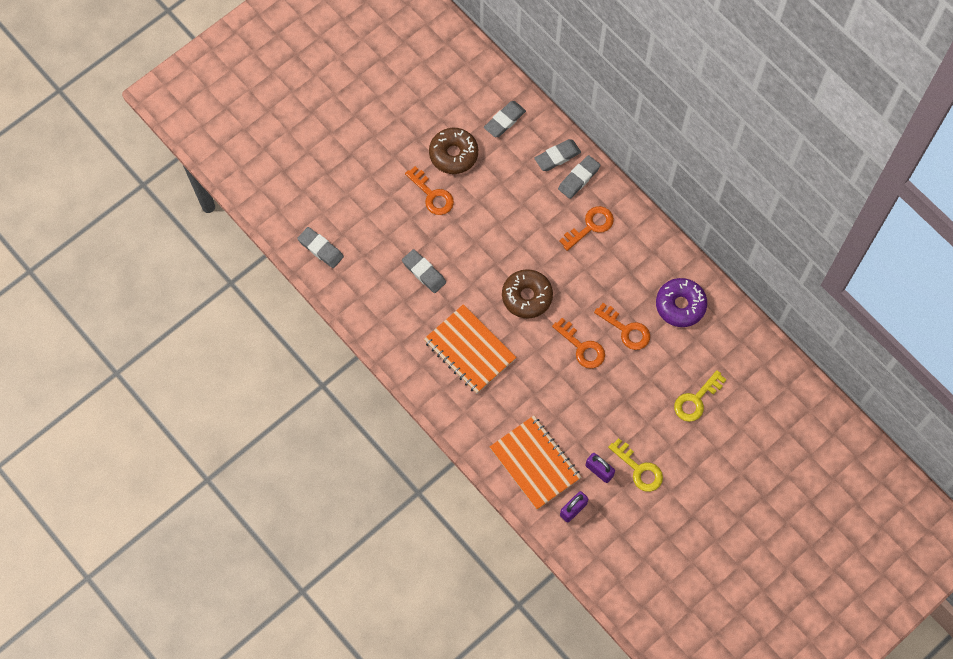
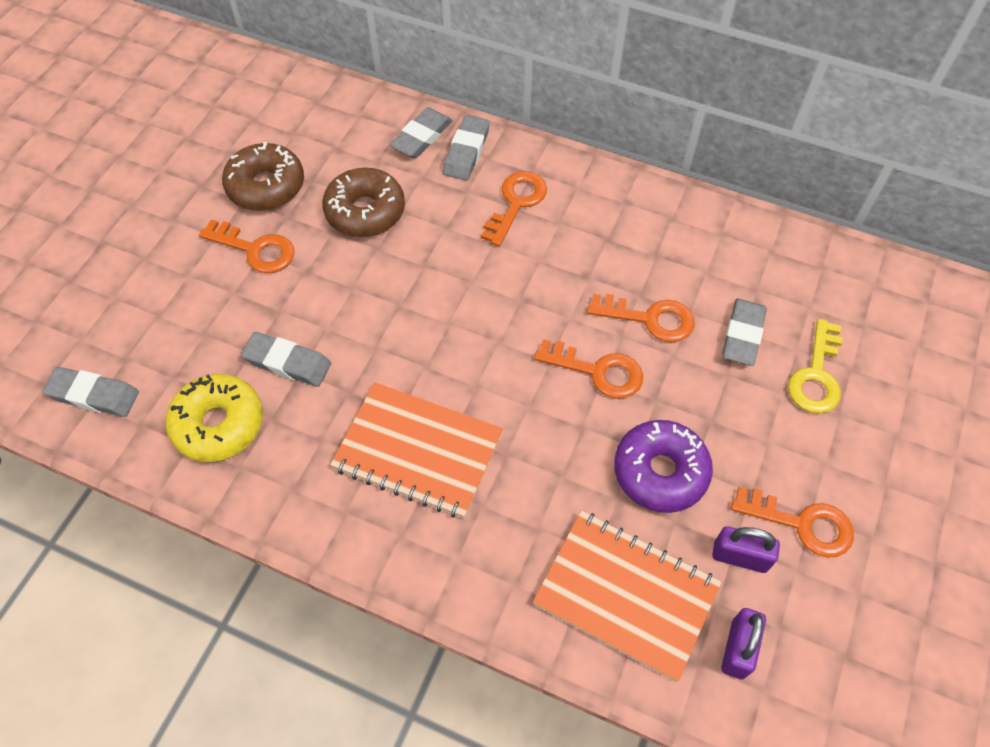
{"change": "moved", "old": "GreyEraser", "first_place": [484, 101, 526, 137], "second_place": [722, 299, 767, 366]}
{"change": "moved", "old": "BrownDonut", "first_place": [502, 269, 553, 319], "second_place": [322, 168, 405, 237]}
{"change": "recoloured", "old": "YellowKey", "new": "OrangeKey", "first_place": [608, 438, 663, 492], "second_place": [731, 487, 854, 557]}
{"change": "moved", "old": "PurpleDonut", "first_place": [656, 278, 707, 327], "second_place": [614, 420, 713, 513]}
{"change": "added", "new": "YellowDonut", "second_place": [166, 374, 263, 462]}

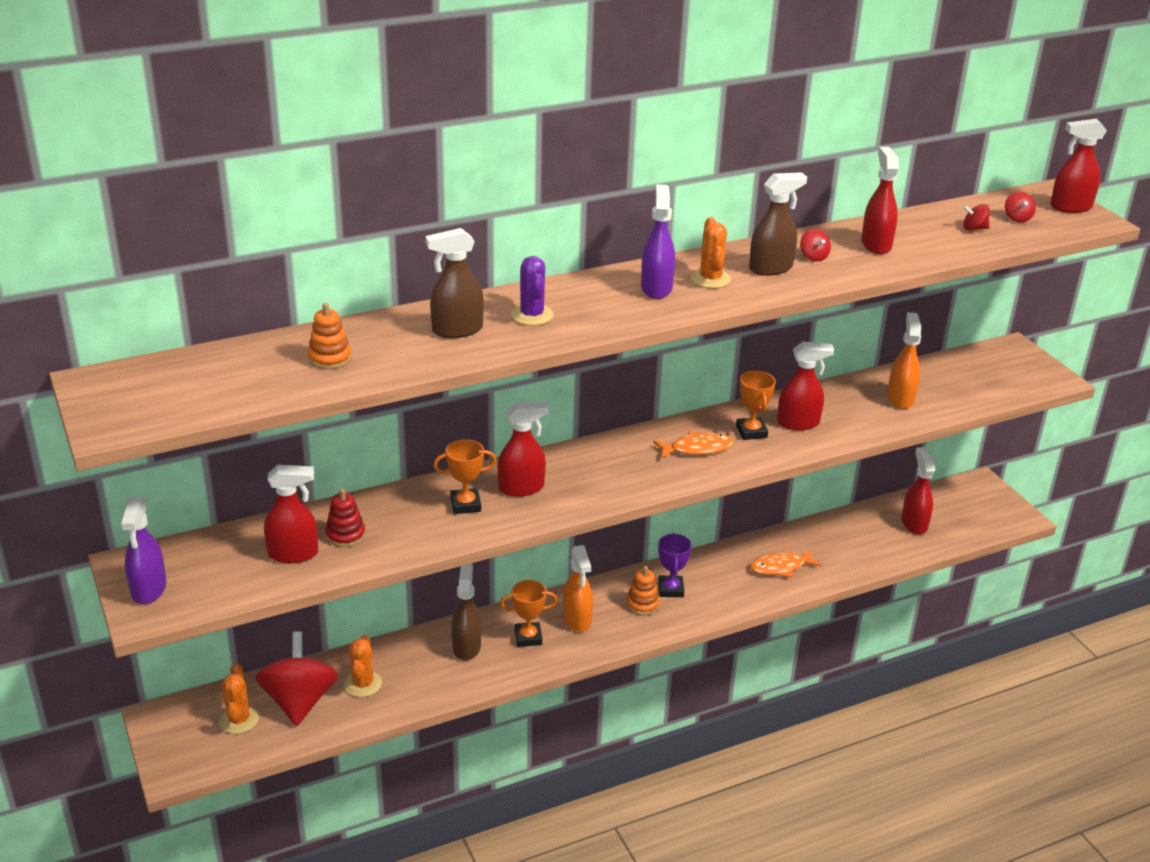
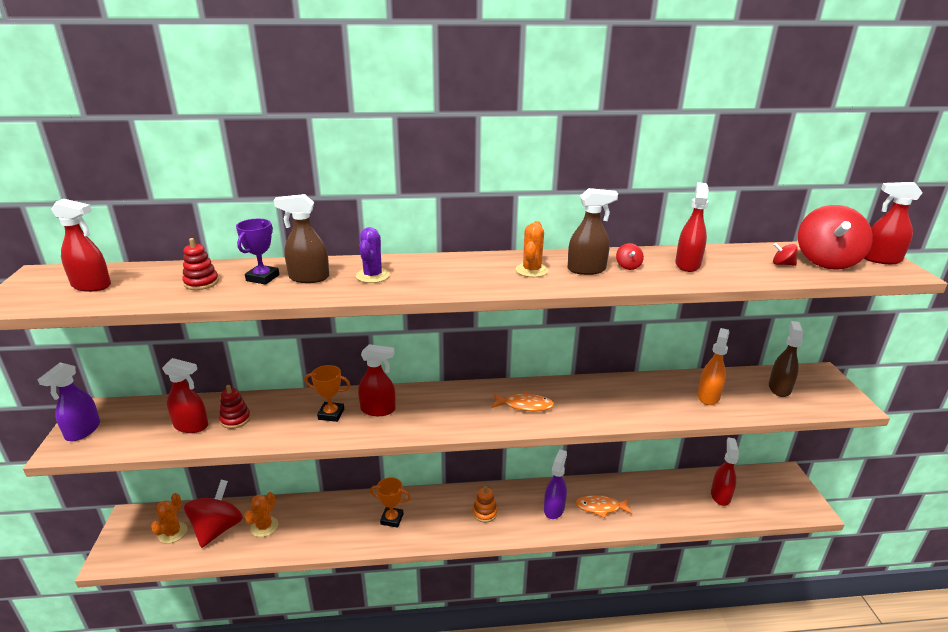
{"change": "recoloured", "old": "OrangeStackingToy", "new": "RedStackingToy", "first_place": [308, 303, 352, 369], "second_place": [182, 238, 219, 290]}
{"change": "moved", "old": "BrownSprayBottle", "first_place": [451, 563, 481, 660], "second_place": [769, 321, 803, 397]}
{"change": "removed", "old": "OrangeSprayBottle", "first_place": [563, 545, 593, 632]}
{"change": "moved", "old": "PurpleSprayBottle", "first_place": [641, 184, 675, 299], "second_place": [544, 449, 567, 519]}
{"change": "moved", "old": "PurpleTrophy", "first_place": [658, 533, 692, 597], "second_place": [236, 219, 279, 285]}
{"change": "removed", "old": "OrangeTrophy", "first_place": [736, 371, 776, 440]}
{"change": "moved", "old": "RedSprayBottle", "first_place": [777, 341, 834, 430], "second_place": [51, 199, 111, 292]}
{"change": "resized", "old": "RedSpinningTop", "first_place": [1005, 192, 1036, 222], "second_place": [798, 205, 873, 270], "factor": 2.48}

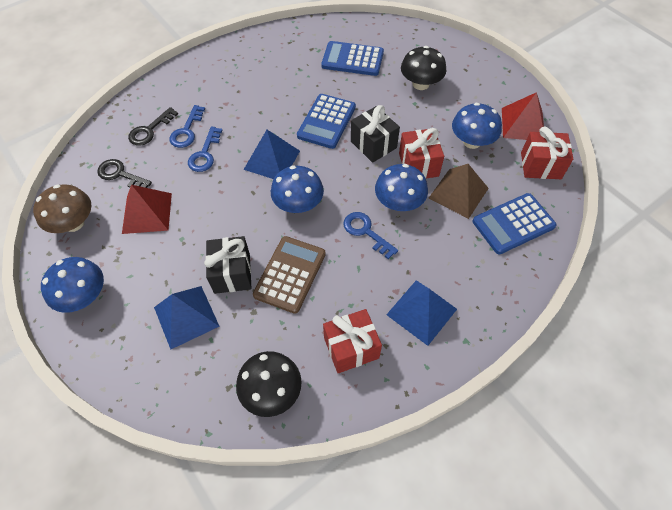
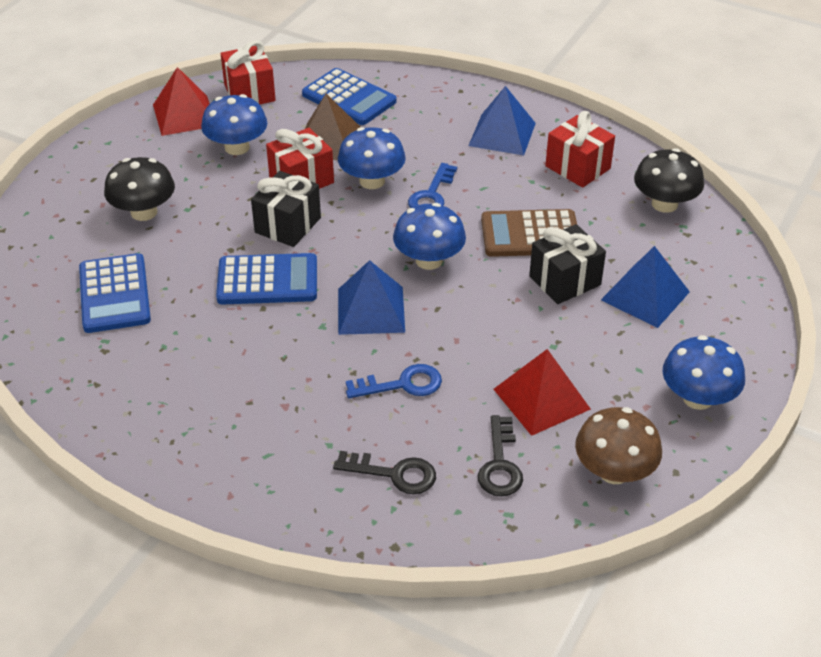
{"change": "removed", "old": "BlueKey", "first_place": [170, 105, 205, 148]}

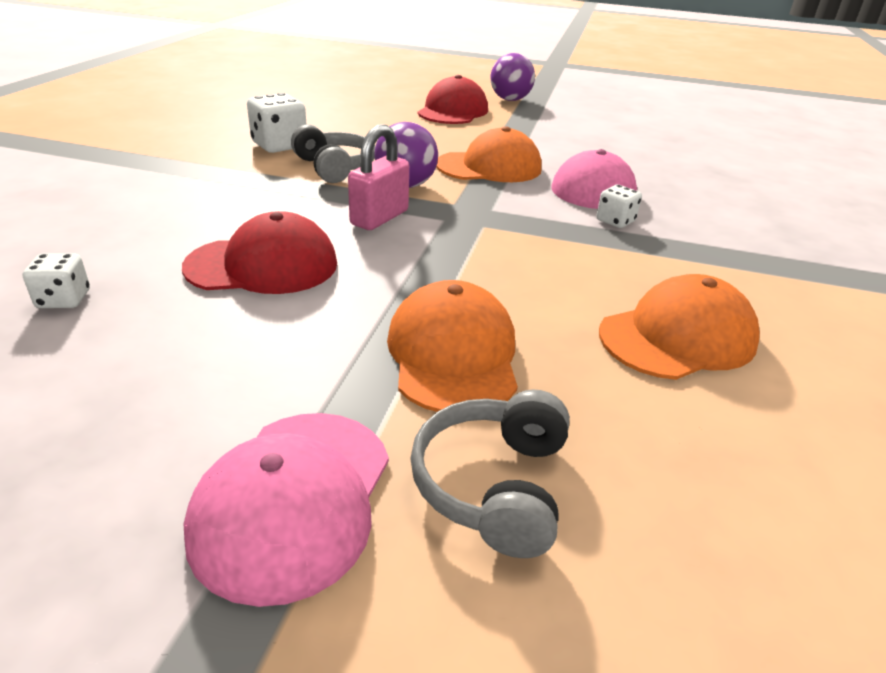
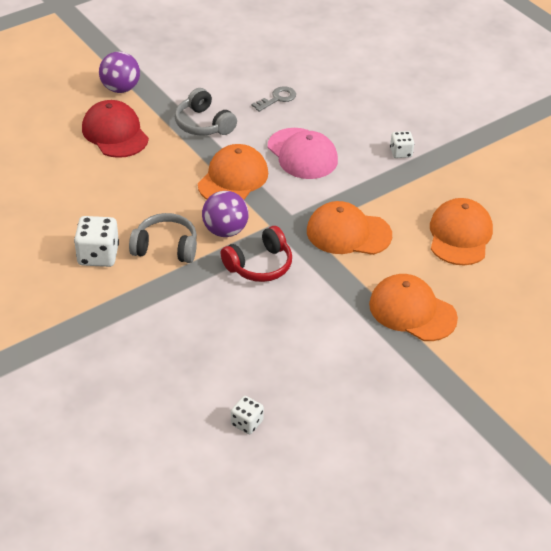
{"change": "removed", "old": "RedCap", "first_place": [182, 211, 337, 294]}
{"change": "removed", "old": "PinkCap", "first_place": [184, 413, 389, 607]}
{"change": "replaced", "old": "PinkPadlock", "new": "RedHeadphones", "first_place": [348, 124, 409, 230], "second_place": [221, 226, 292, 282]}
{"change": "moved", "old": "GreyHeadphones", "first_place": [410, 390, 570, 558], "second_place": [175, 88, 237, 135]}
{"change": "moved", "old": "WhiteDice", "first_place": [596, 185, 642, 228], "second_place": [390, 131, 414, 158]}
{"change": "added", "new": "GreyKey", "second_place": [251, 86, 296, 112]}
{"change": "added", "new": "OrangeCap", "second_place": [307, 201, 392, 255]}

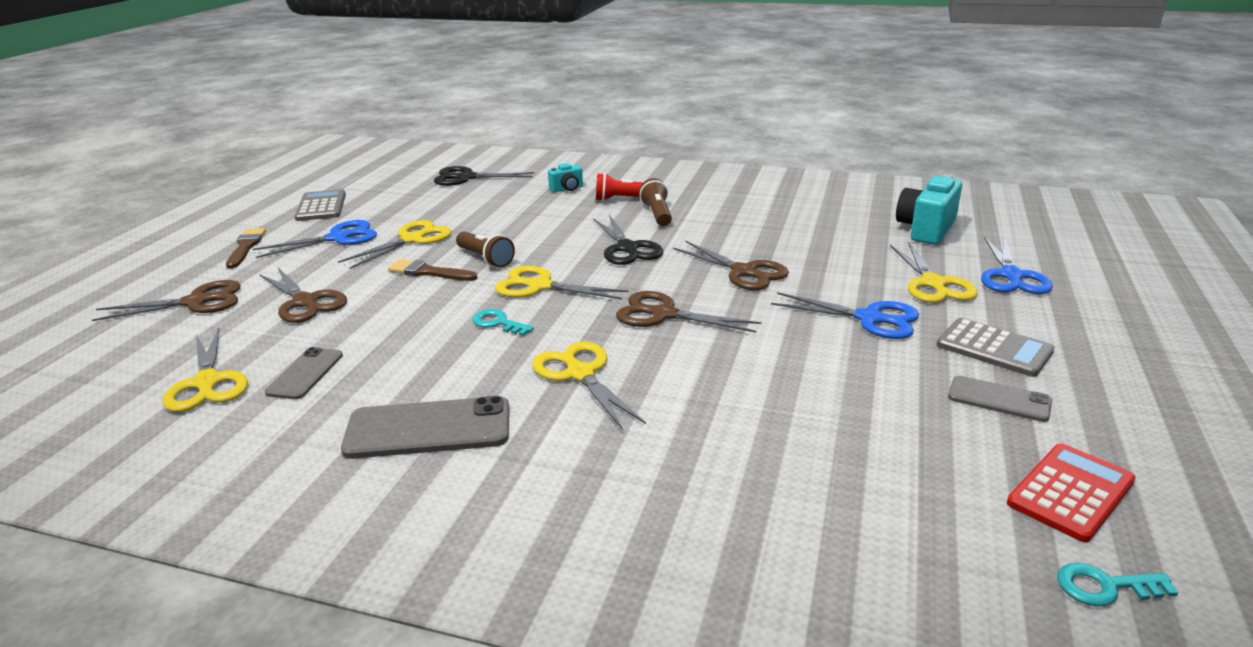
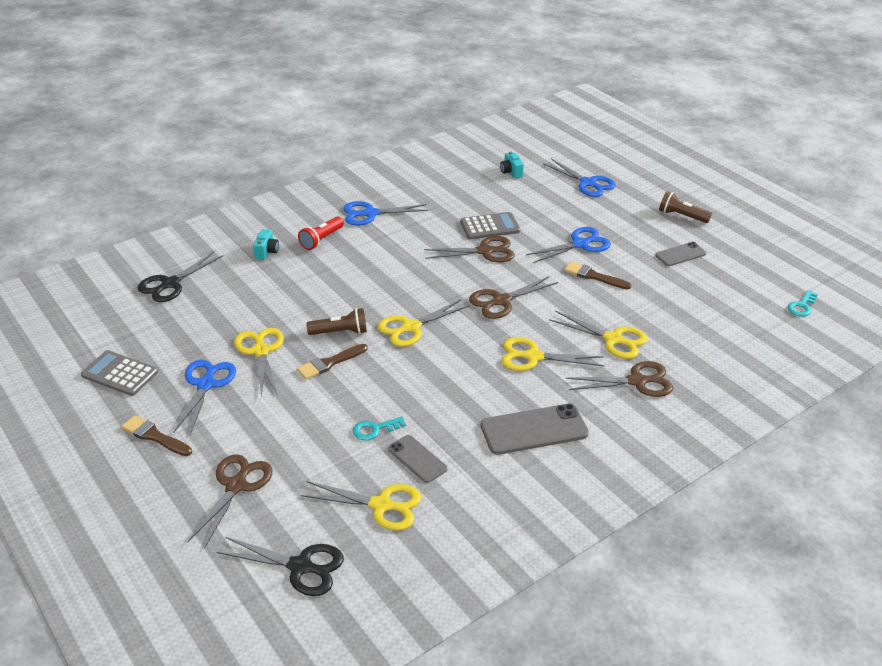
{"change": "moved", "old": "BrownScissors", "first_place": [259, 268, 347, 323], "second_place": [566, 361, 673, 397]}
{"change": "turned", "old": "GreyPhone", "first_place": [341, 396, 509, 459], "second_place": [480, 404, 589, 455], "degrees": 45}
{"change": "moved", "old": "TurquoiseKey", "first_place": [472, 309, 534, 336], "second_place": [353, 416, 406, 440]}
{"change": "moved", "old": "BlackScissors", "first_place": [593, 215, 663, 265], "second_place": [217, 537, 344, 596]}
{"change": "moved", "old": "BrownFlashlight", "first_place": [639, 178, 672, 226], "second_place": [659, 191, 712, 223]}
{"change": "moved", "old": "YellowScissors", "first_place": [890, 242, 978, 303], "second_place": [549, 311, 648, 359]}
{"change": "resized", "old": "TurquoiseCamera", "first_place": [896, 174, 962, 245], "second_place": [500, 151, 524, 178], "factor": 0.53}
{"change": "moved", "old": "GreyCalculator", "first_place": [937, 318, 1055, 377], "second_place": [460, 212, 520, 239]}
{"change": "removed", "old": "RedCalculator", "first_place": [1007, 443, 1136, 542]}
{"change": "added", "new": "BlueScissors", "second_place": [343, 201, 429, 226]}
{"change": "added", "new": "BrownBrush", "second_place": [564, 261, 631, 290]}

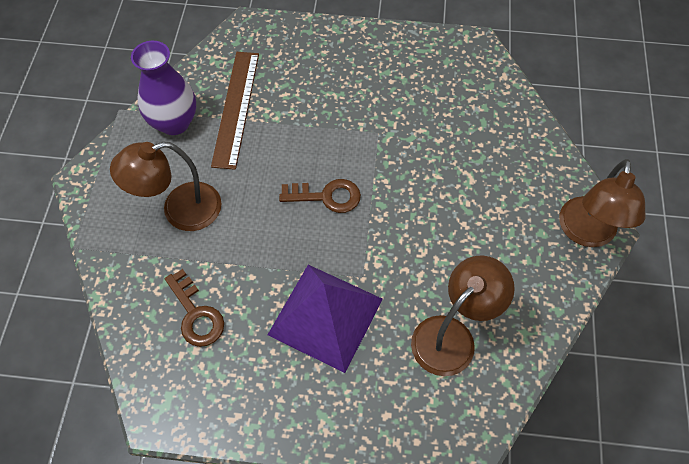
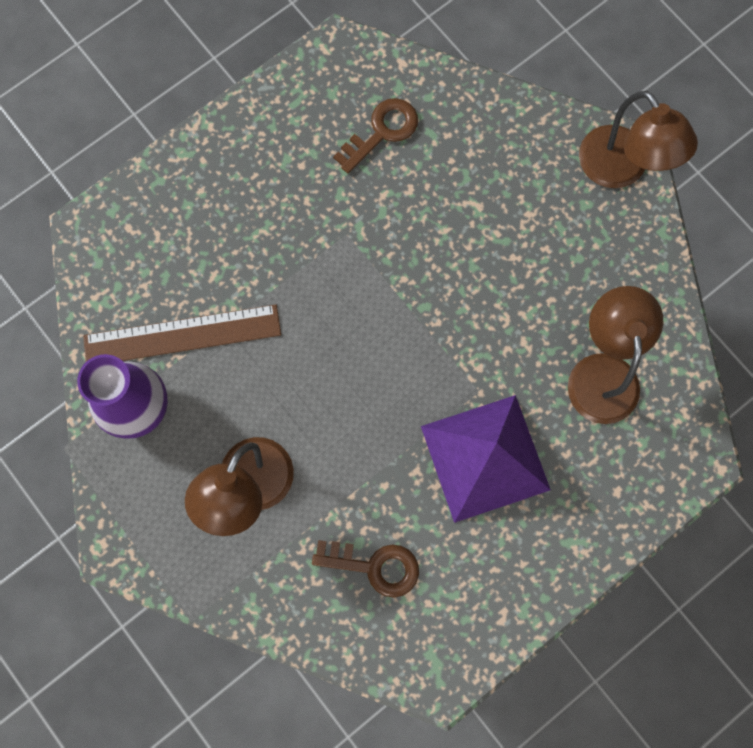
{"change": "turned", "old": "BrownRuler", "first_place": [211, 52, 259, 170], "second_place": [83, 304, 281, 362], "degrees": -60}
{"change": "moved", "old": "BrownKey", "first_place": [279, 179, 361, 213], "second_place": [333, 98, 418, 173]}

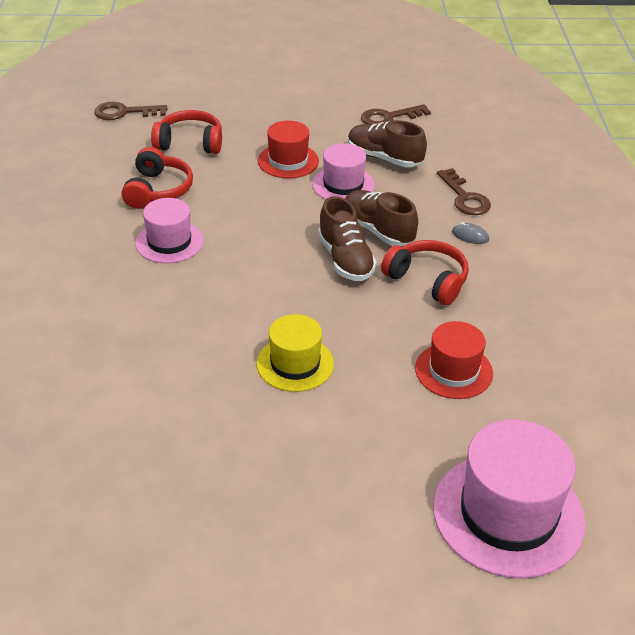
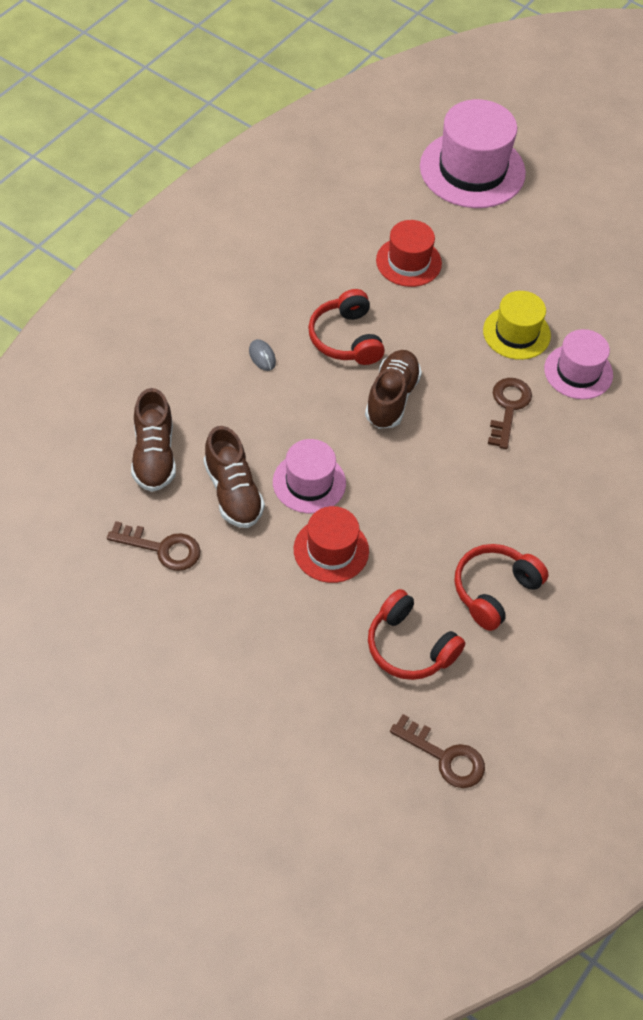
{"change": "moved", "old": "PinkHat", "first_place": [135, 198, 204, 263], "second_place": [544, 329, 613, 399]}
{"change": "moved", "old": "BrownShoe", "first_place": [345, 190, 418, 246], "second_place": [131, 388, 176, 492]}
{"change": "moved", "old": "BrownKey", "first_place": [437, 168, 491, 215], "second_place": [488, 378, 532, 449]}

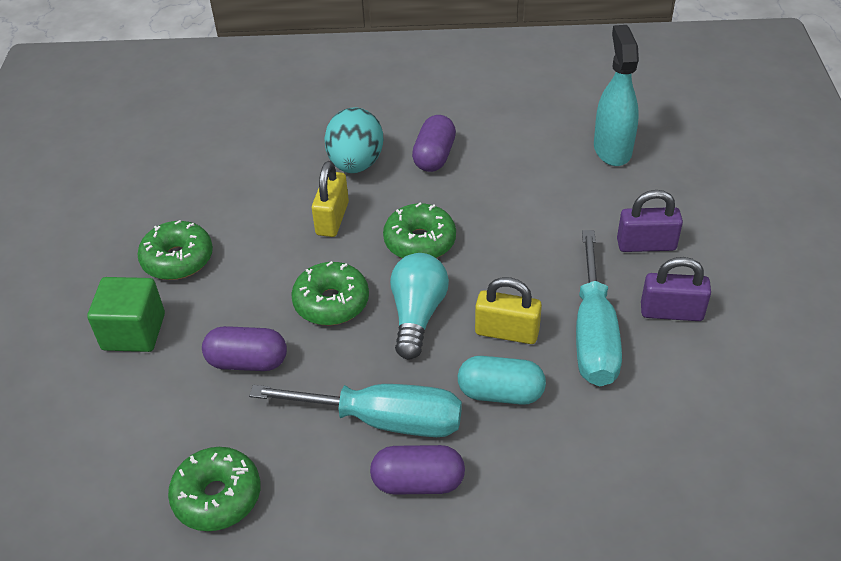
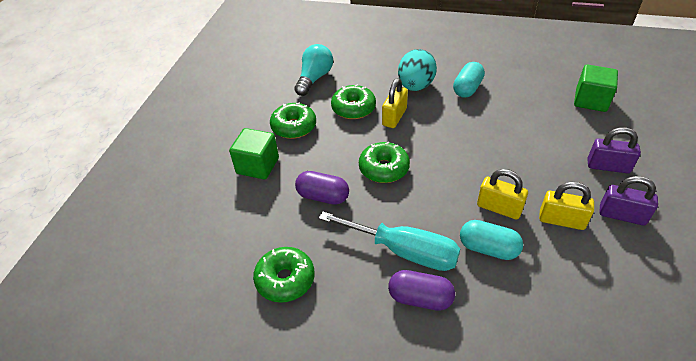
{"change": "moved", "old": "GreenDonut", "first_place": [383, 203, 456, 259], "second_place": [331, 84, 376, 119]}
{"change": "moved", "old": "TurquoiseLightBulb", "first_place": [390, 253, 449, 359], "second_place": [294, 44, 333, 96]}
{"change": "recoloured", "old": "PurpleCapsule", "new": "TurquoiseCapsule", "first_place": [412, 115, 456, 172], "second_place": [453, 62, 485, 98]}
{"change": "replaced", "old": "TurquoiseScrewdriver", "new": "YellowPadlock", "first_place": [576, 230, 622, 386], "second_place": [539, 182, 594, 230]}
{"change": "replaced", "old": "TurquoiseSprayBottle", "new": "GreenCube", "first_place": [594, 25, 639, 166], "second_place": [574, 65, 618, 112]}

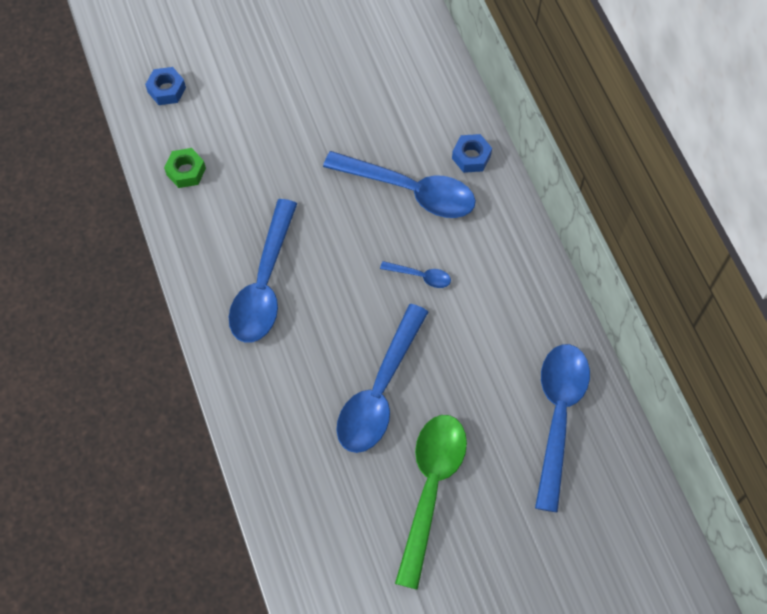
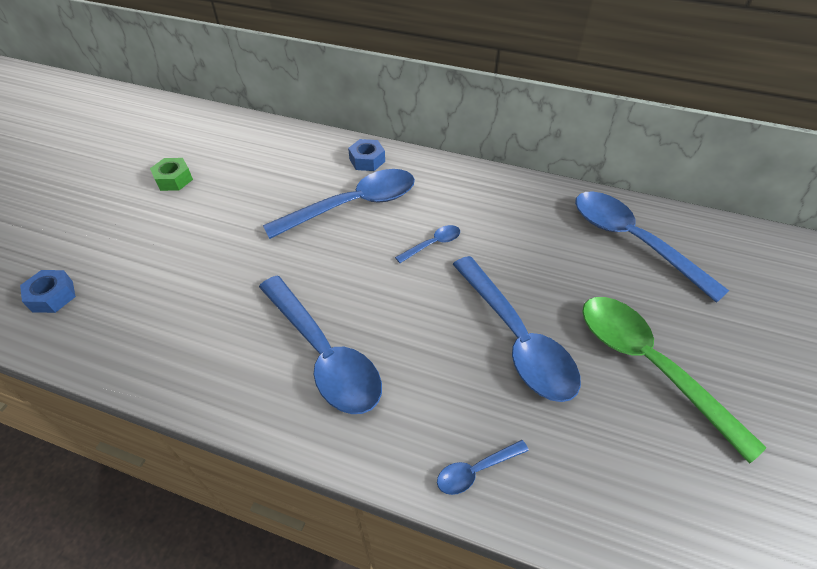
{"change": "moved", "old": "GreenNut", "first_place": [164, 148, 206, 188], "second_place": [150, 158, 193, 191]}
{"change": "added", "new": "BlueSpoon", "second_place": [437, 440, 529, 495]}

